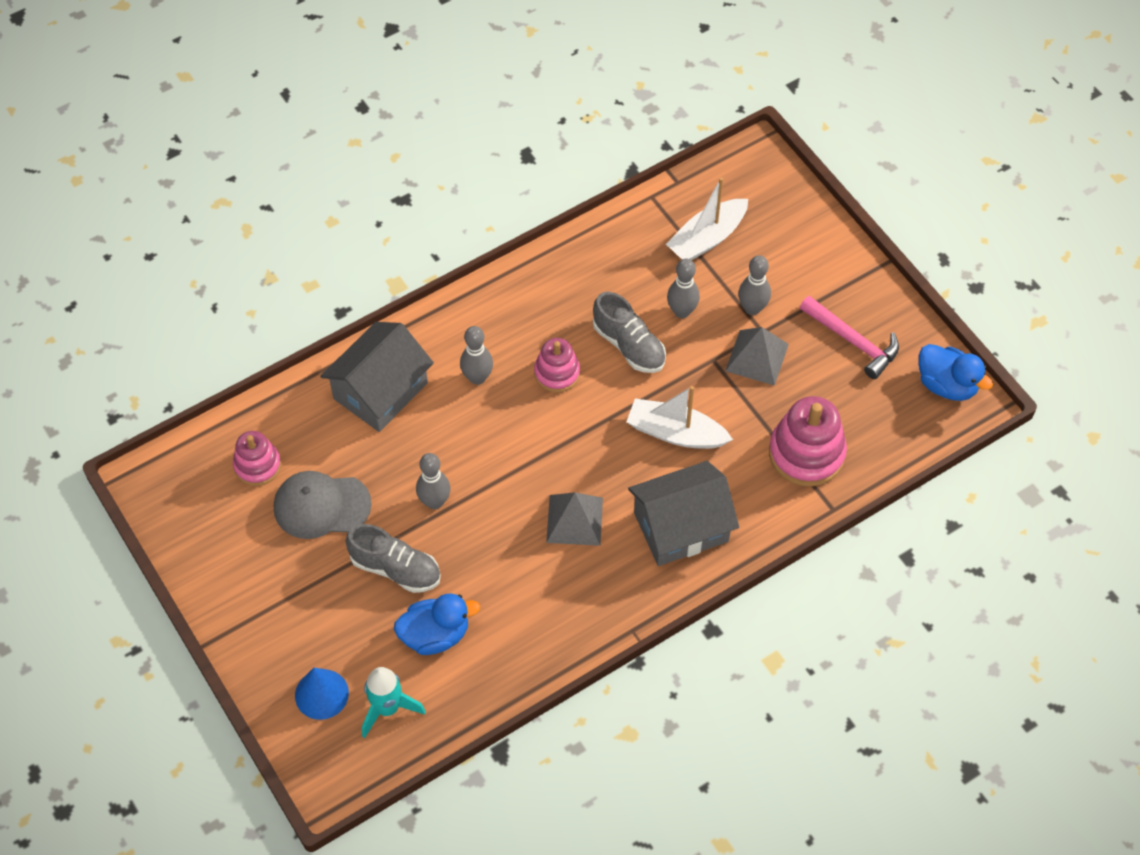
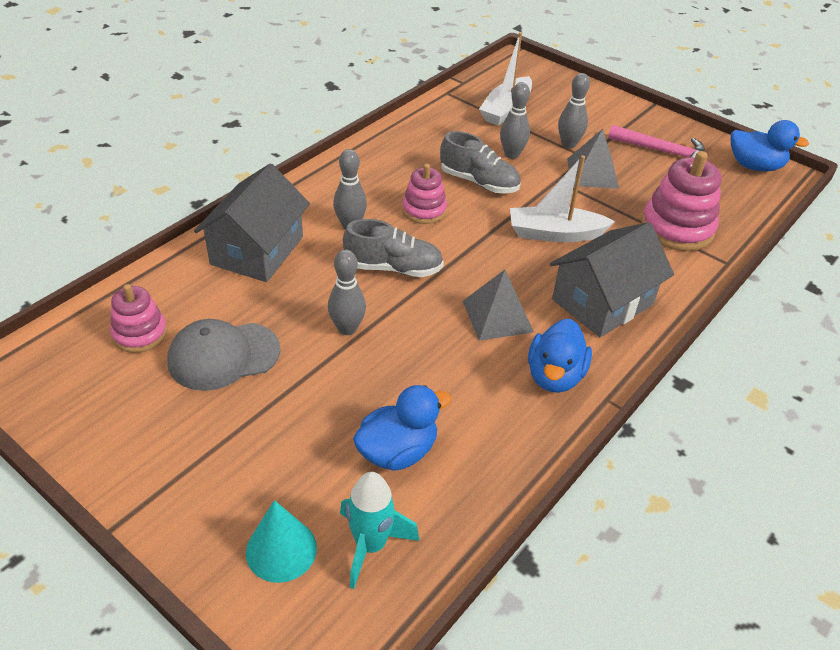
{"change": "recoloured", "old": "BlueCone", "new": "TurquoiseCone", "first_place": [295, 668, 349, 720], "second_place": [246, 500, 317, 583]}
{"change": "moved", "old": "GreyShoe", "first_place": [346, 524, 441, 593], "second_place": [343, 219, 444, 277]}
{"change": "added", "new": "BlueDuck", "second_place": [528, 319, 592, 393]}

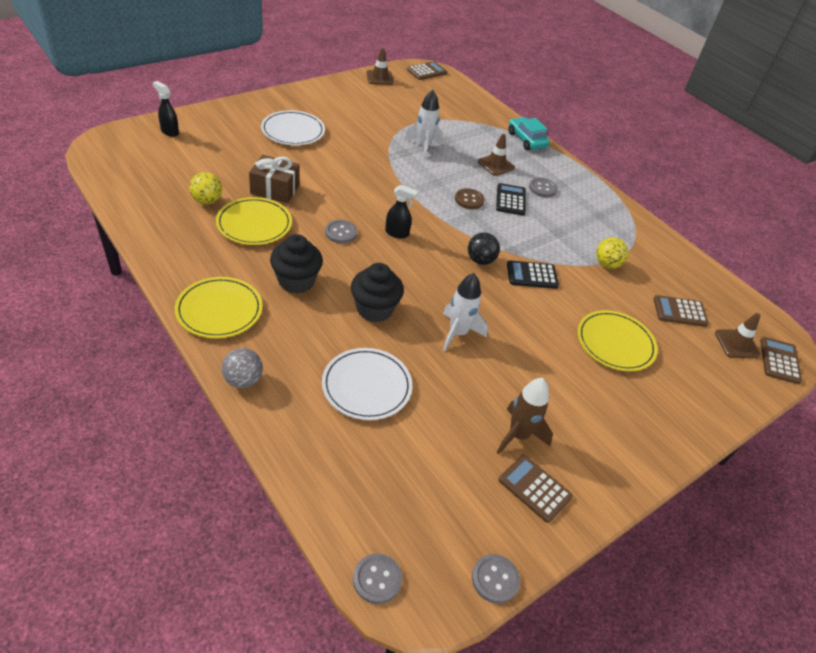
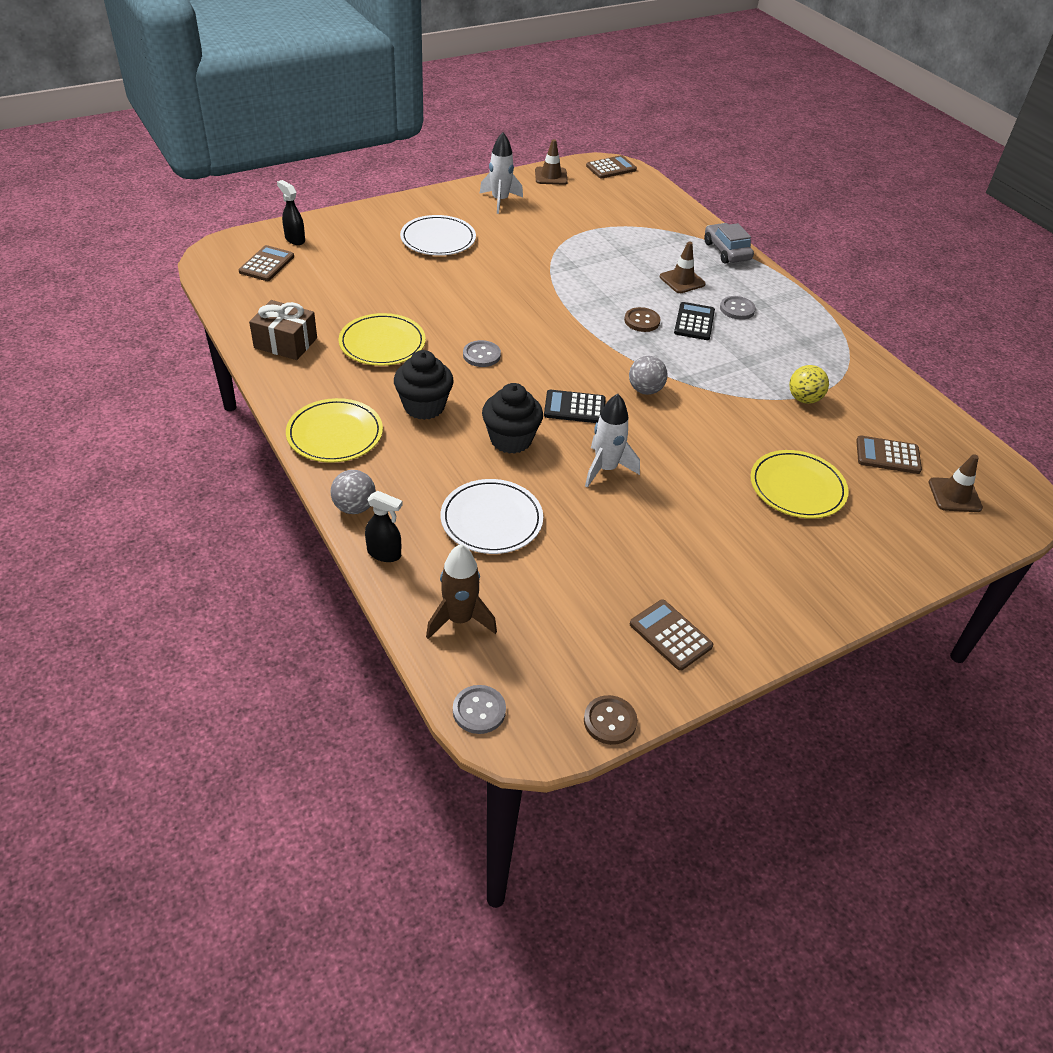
{"change": "removed", "old": "YellowBall", "first_place": [189, 172, 222, 204]}
{"change": "moved", "old": "BrownGift", "first_place": [249, 155, 300, 203], "second_place": [249, 300, 317, 360]}
{"change": "moved", "old": "BlackSprayBottle", "first_place": [385, 185, 418, 238], "second_place": [365, 491, 403, 562]}
{"change": "moved", "old": "WhiteRocket", "first_place": [404, 90, 443, 160], "second_place": [479, 132, 523, 214]}
{"change": "recoloured", "old": "BlackBall", "new": "GreyBall", "first_place": [468, 232, 500, 265], "second_place": [629, 356, 668, 395]}
{"change": "recoloured", "old": "GreyButton", "new": "BrownButton", "first_place": [472, 554, 520, 604], "second_place": [584, 695, 637, 745]}
{"change": "moved", "old": "BrownRocket", "first_place": [497, 378, 553, 454], "second_place": [426, 544, 497, 639]}
{"change": "moved", "old": "BlackCalculator", "first_place": [507, 261, 559, 289], "second_place": [544, 390, 606, 423]}
{"change": "recoloured", "old": "TurquoiseCar", "new": "GreyCar", "first_place": [508, 117, 550, 150], "second_place": [704, 223, 754, 264]}
{"change": "moved", "old": "BrownCalculator", "first_place": [760, 337, 802, 384], "second_place": [239, 245, 294, 281]}

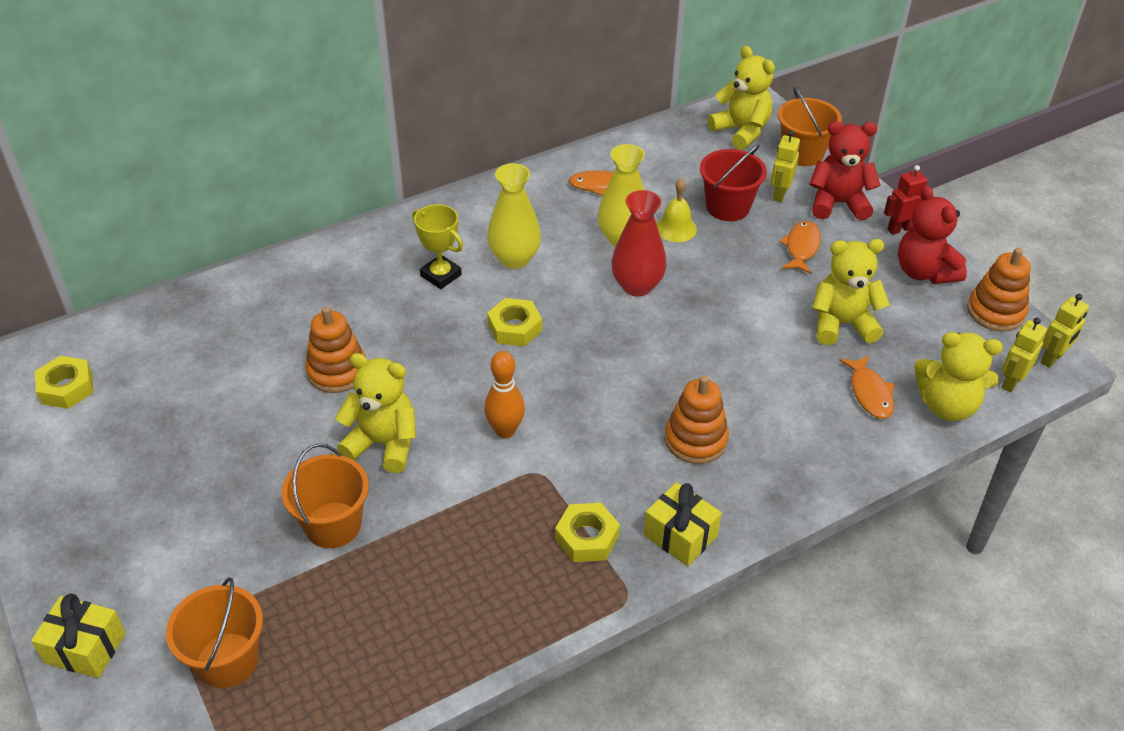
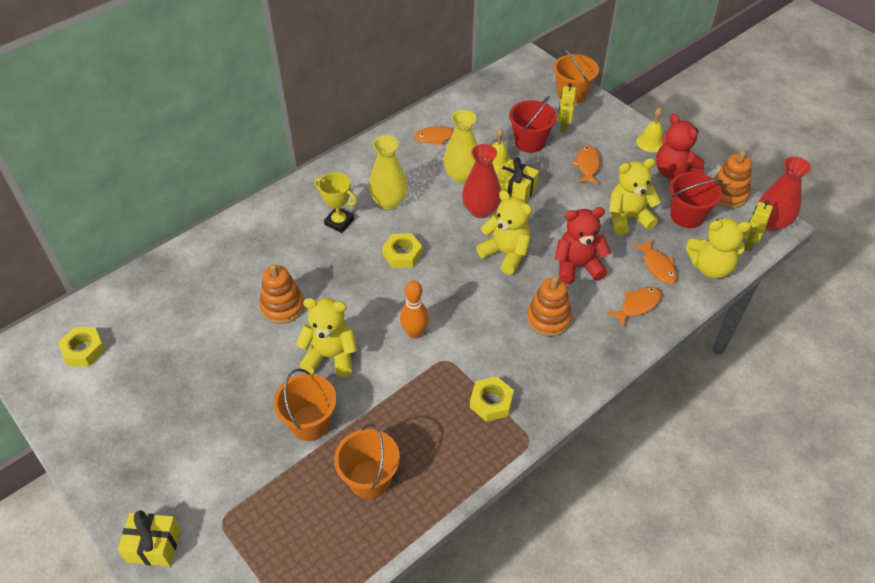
{"change": "moved", "old": "OrangeBucket", "first_place": [166, 577, 263, 688], "second_place": [334, 424, 400, 499]}
{"change": "moved", "old": "YellowGift", "first_place": [644, 482, 722, 566], "second_place": [497, 157, 539, 202]}
{"change": "moved", "old": "YellowTeddyBear", "first_place": [708, 46, 775, 150], "second_place": [476, 190, 532, 275]}
{"change": "moved", "old": "RedTeddyBear", "first_place": [809, 121, 881, 221], "second_place": [555, 207, 611, 284]}
{"change": "replaced", "old": "RedRobot", "new": "YellowBell", "first_place": [884, 165, 928, 235], "second_place": [636, 108, 663, 152]}
{"change": "replaced", "old": "YellowRobot", "new": "RedVase", "first_place": [1041, 294, 1089, 368], "second_place": [758, 157, 811, 231]}
{"change": "added", "new": "OrangeFish", "second_place": [607, 287, 662, 328]}
{"change": "added", "new": "RedBucket", "second_place": [669, 172, 723, 228]}

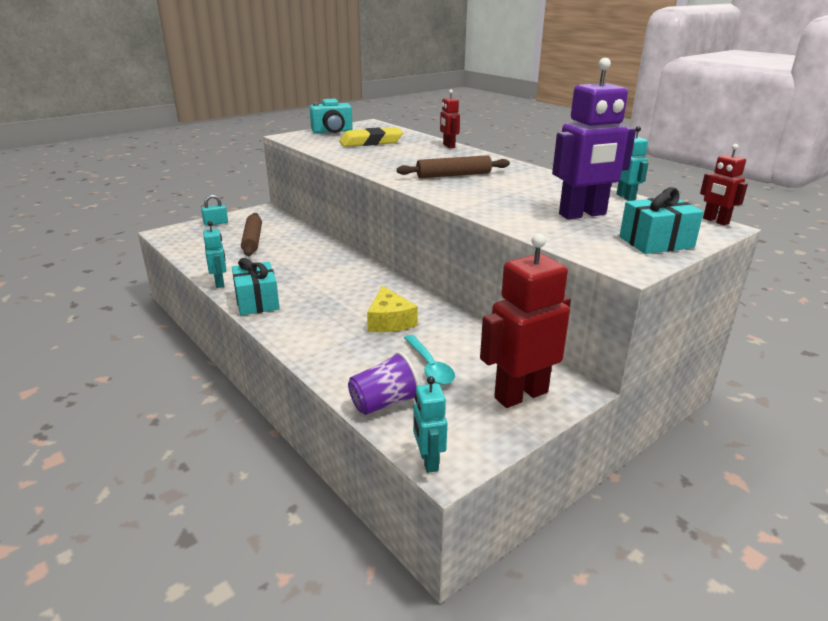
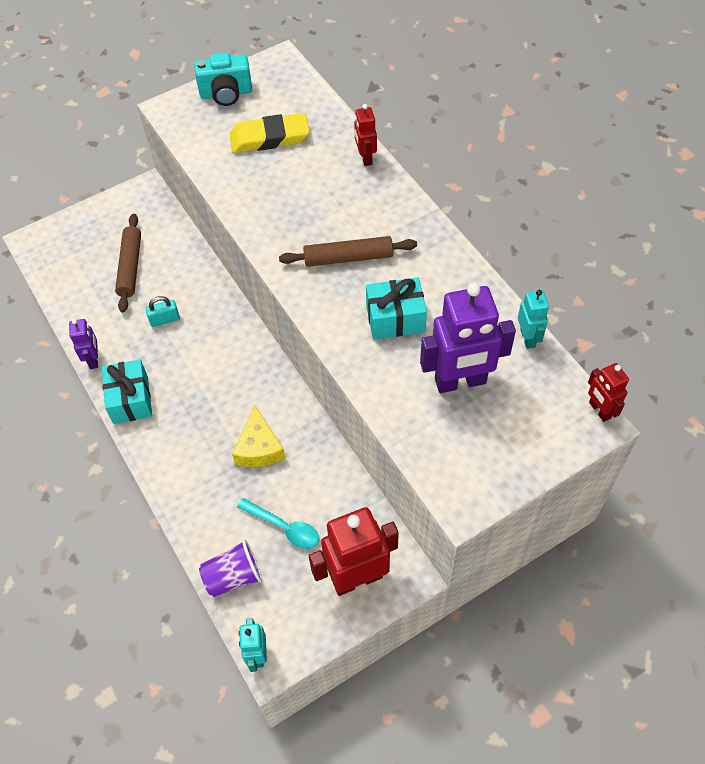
{"change": "moved", "old": "TurquoisePadlock", "first_place": [201, 195, 228, 226], "second_place": [145, 296, 180, 327]}
{"change": "recoloured", "old": "TurquoiseRobot", "new": "PurpleRobot", "first_place": [203, 221, 226, 288], "second_place": [69, 319, 98, 369]}
{"change": "turned", "old": "TurquoiseSpoon", "first_place": [404, 335, 455, 385], "second_place": [237, 498, 319, 549], "degrees": -45}
{"change": "moved", "old": "TurquoiseGift", "first_place": [619, 187, 704, 254], "second_place": [366, 277, 427, 339]}

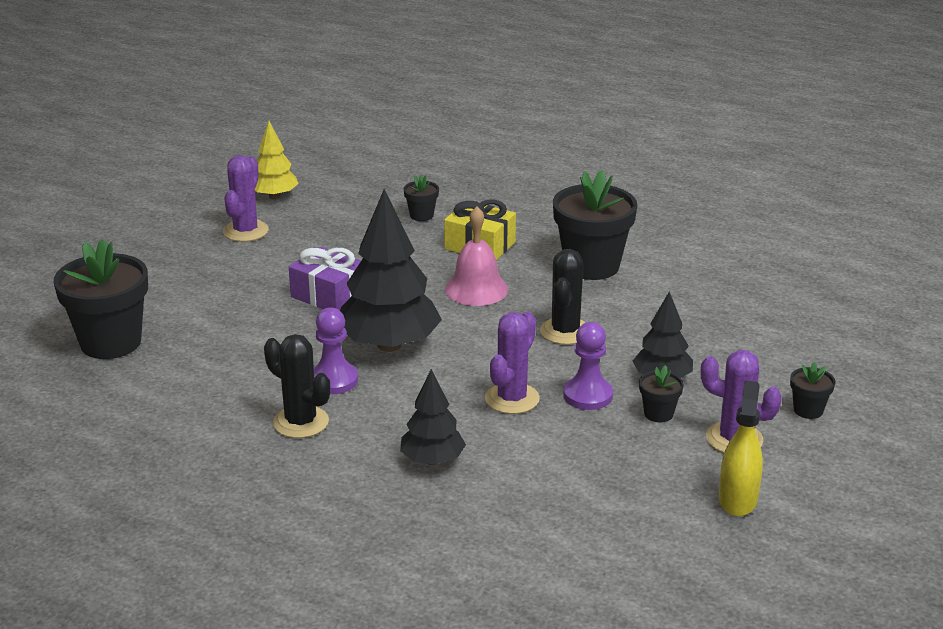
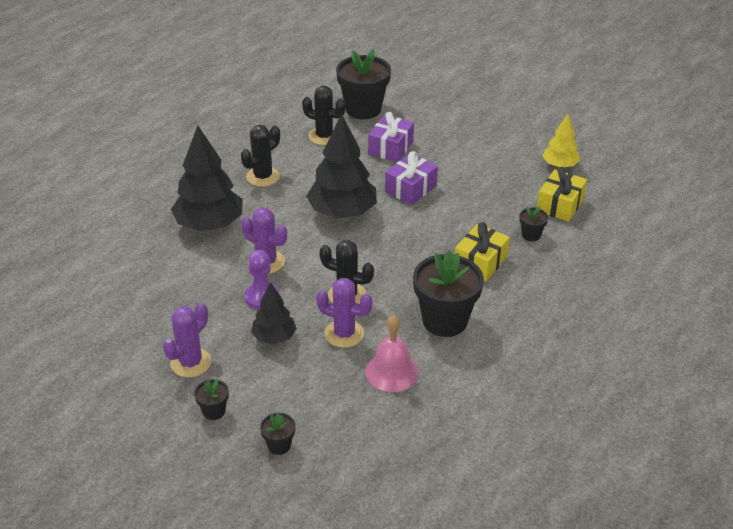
{"change": "moved", "old": "PurpleCactus", "first_place": [223, 155, 269, 242], "second_place": [316, 278, 373, 348]}
{"change": "removed", "old": "PurplePawn", "first_place": [314, 307, 358, 394]}
{"change": "resized", "old": "BlackTree", "first_place": [400, 369, 466, 465], "second_place": [171, 125, 243, 231], "factor": 1.78}
{"change": "moved", "old": "PinkBell", "first_place": [445, 206, 508, 306], "second_place": [365, 315, 419, 392]}
{"change": "moved", "old": "BlackFlowerPot", "first_place": [639, 365, 684, 422], "second_place": [260, 413, 296, 455]}
{"change": "removed", "old": "YellowSprayBottle", "first_place": [719, 380, 763, 516]}
{"change": "added", "new": "BlackCactus", "second_place": [302, 86, 346, 145]}
{"change": "added", "new": "PurpleGift", "second_place": [368, 112, 414, 162]}
{"change": "added", "new": "YellowGift", "second_place": [537, 167, 587, 222]}

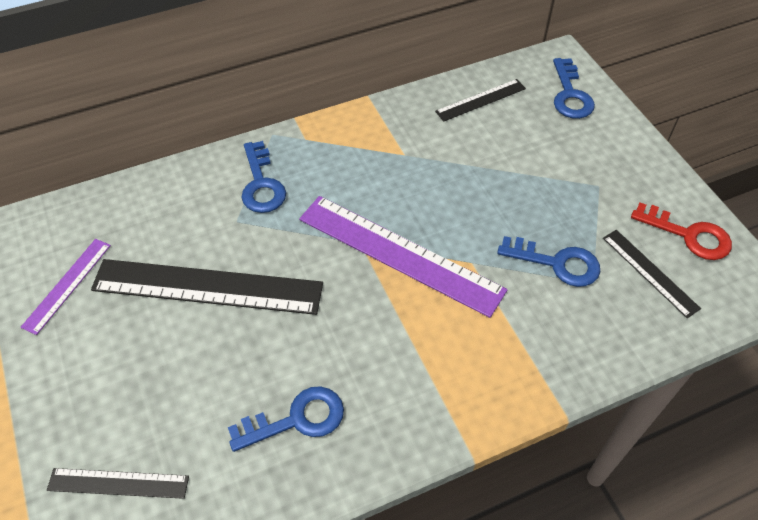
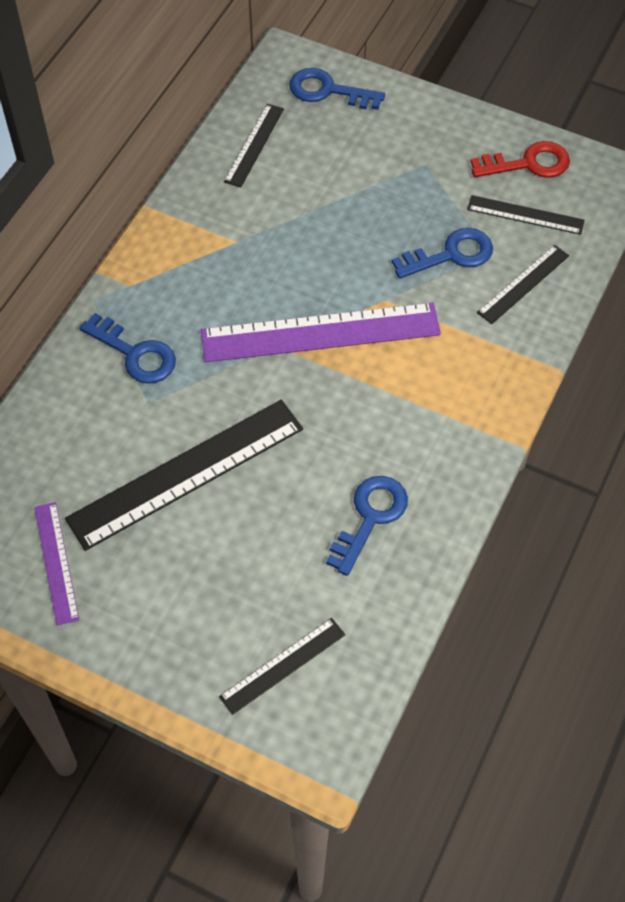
{"change": "turned", "old": "BlueKey", "first_place": [553, 58, 595, 119], "second_place": [289, 68, 385, 110], "degrees": 150}
{"change": "added", "new": "BlackRuler", "second_place": [477, 245, 569, 324]}

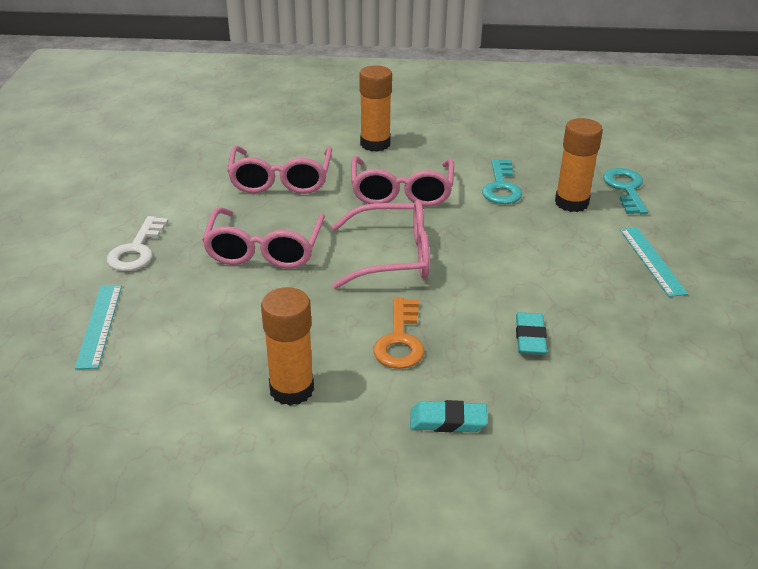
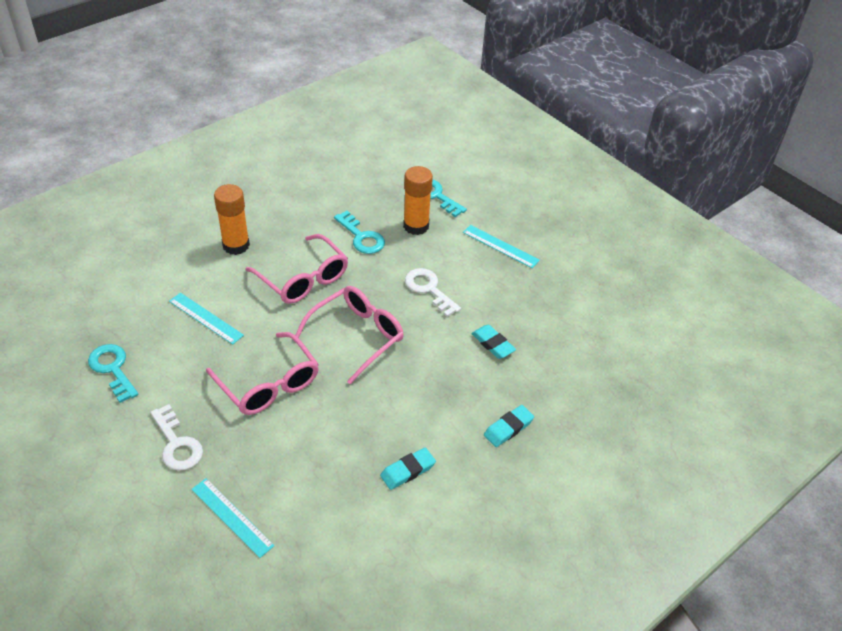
{"change": "replaced", "old": "PinkGlasses", "new": "TurquoiseRuler", "first_place": [227, 146, 332, 194], "second_place": [169, 293, 244, 345]}
{"change": "replaced", "old": "OrangeGlueStick", "new": "TurquoiseEraser", "first_place": [261, 287, 314, 406], "second_place": [380, 447, 436, 490]}
{"change": "removed", "old": "OrangeKey", "first_place": [373, 298, 425, 369]}
{"change": "added", "new": "TurquoiseKey", "second_place": [88, 344, 138, 403]}
{"change": "added", "new": "WhiteKey", "second_place": [405, 268, 461, 317]}

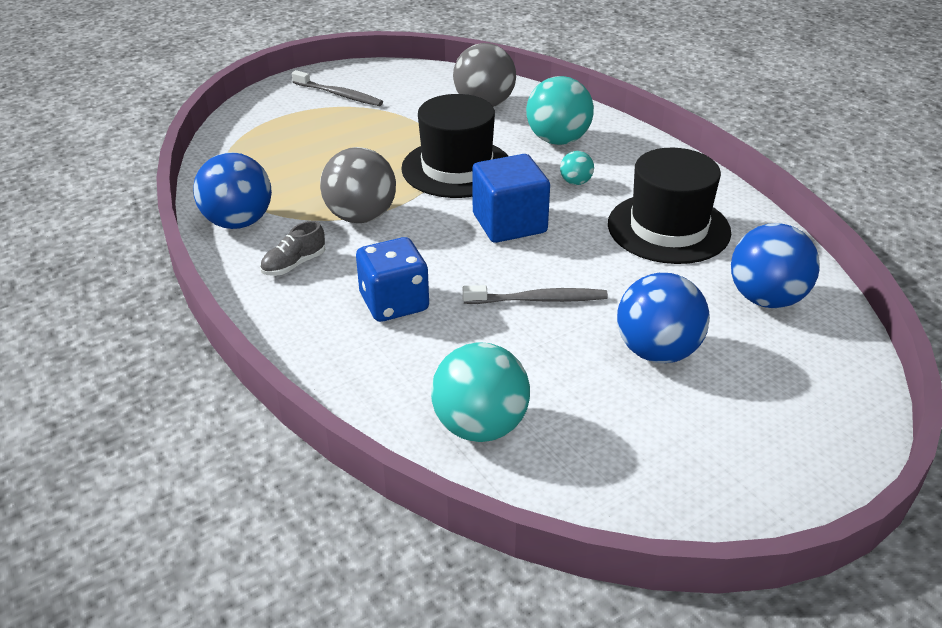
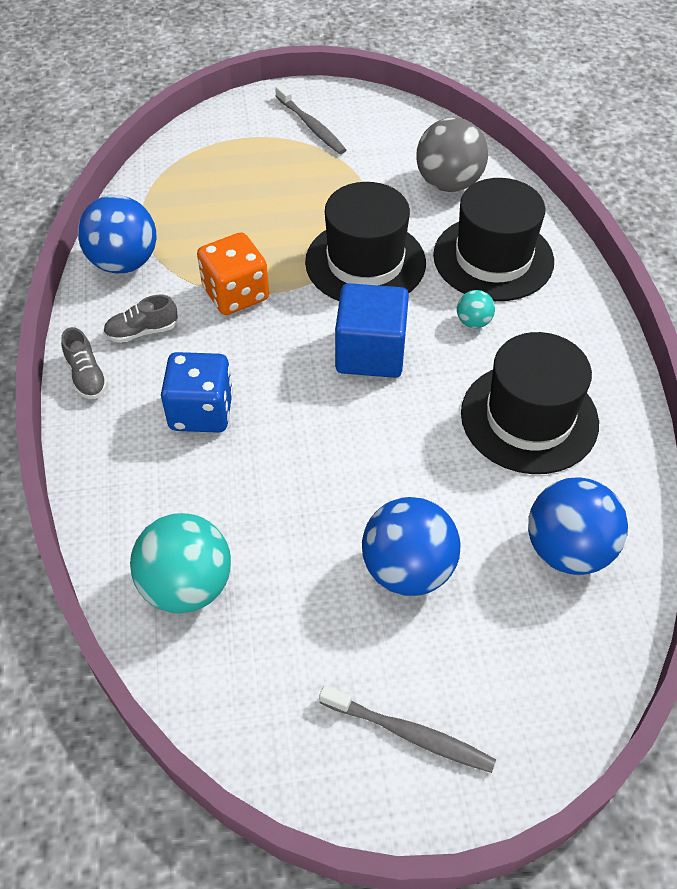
{"change": "replaced", "old": "GreyBall", "new": "OrangeDice", "first_place": [320, 147, 396, 223], "second_place": [197, 232, 269, 315]}
{"change": "moved", "old": "GreyToothbrush", "first_place": [463, 285, 608, 304], "second_place": [319, 685, 496, 773]}
{"change": "replaced", "old": "TurquoiseBall", "new": "BlackHat", "first_place": [526, 76, 594, 145], "second_place": [433, 178, 554, 301]}
{"change": "added", "new": "GreyShoe", "second_place": [61, 327, 108, 399]}

